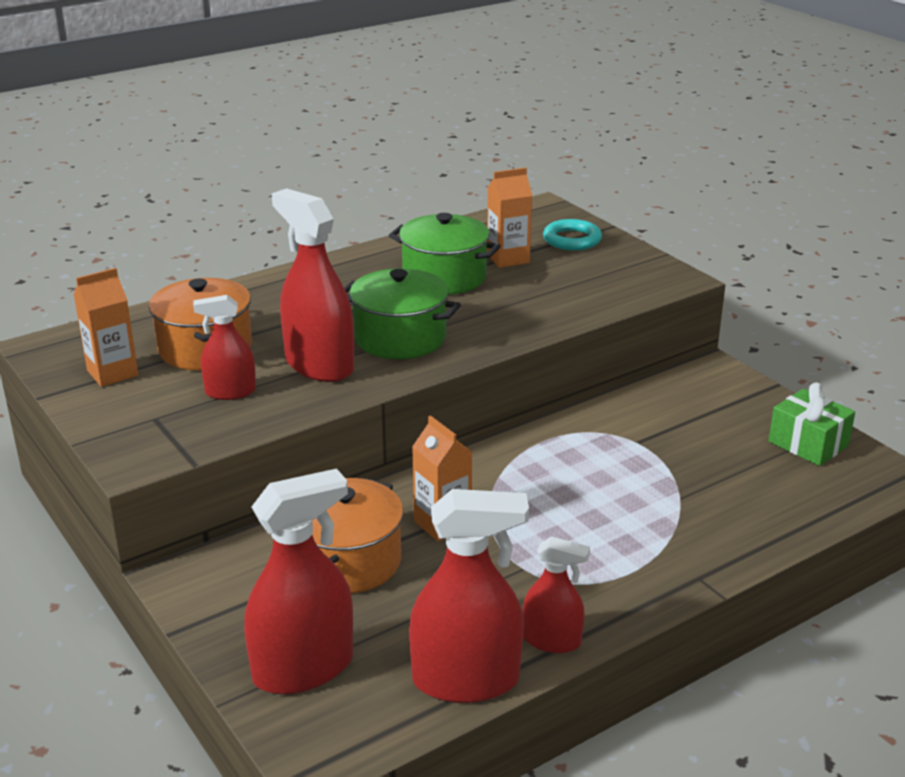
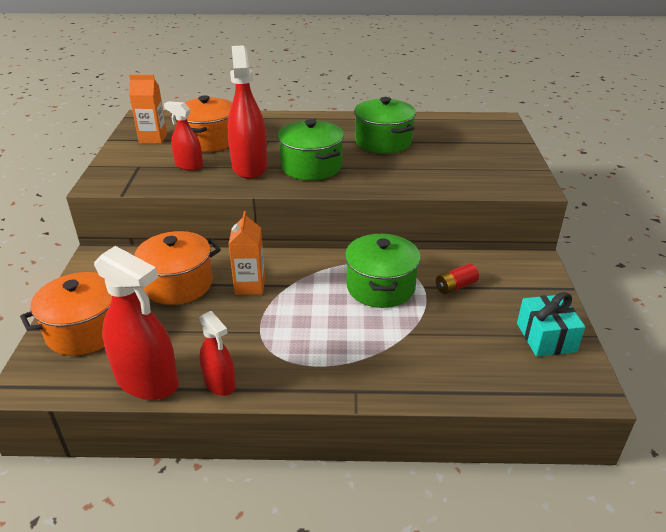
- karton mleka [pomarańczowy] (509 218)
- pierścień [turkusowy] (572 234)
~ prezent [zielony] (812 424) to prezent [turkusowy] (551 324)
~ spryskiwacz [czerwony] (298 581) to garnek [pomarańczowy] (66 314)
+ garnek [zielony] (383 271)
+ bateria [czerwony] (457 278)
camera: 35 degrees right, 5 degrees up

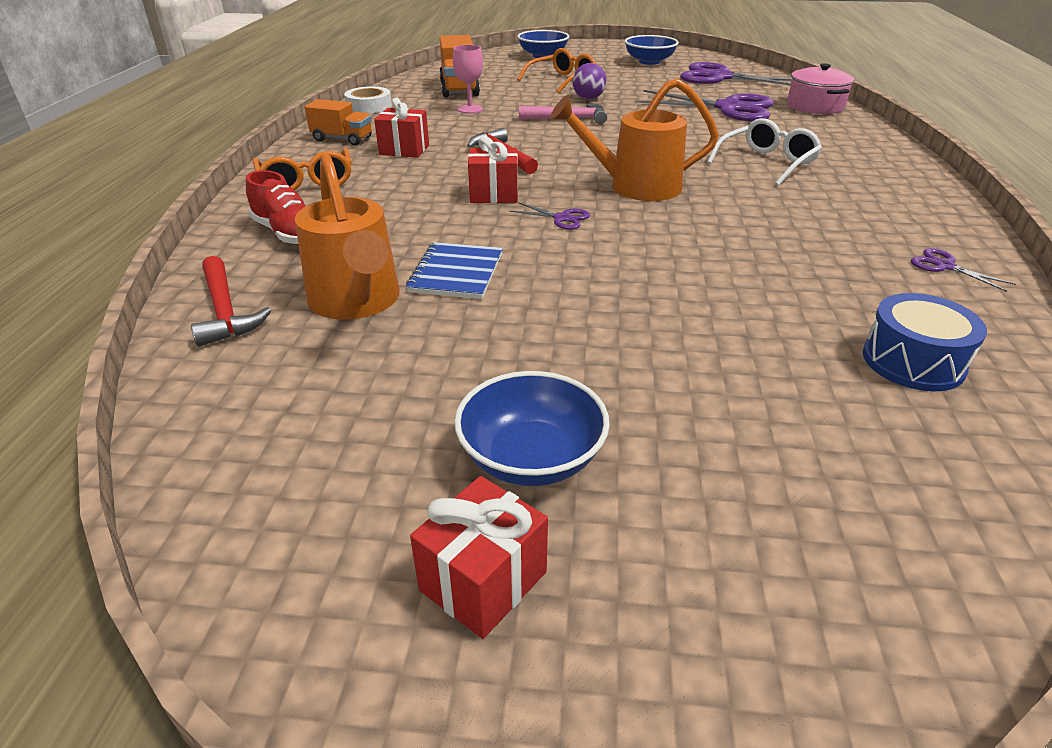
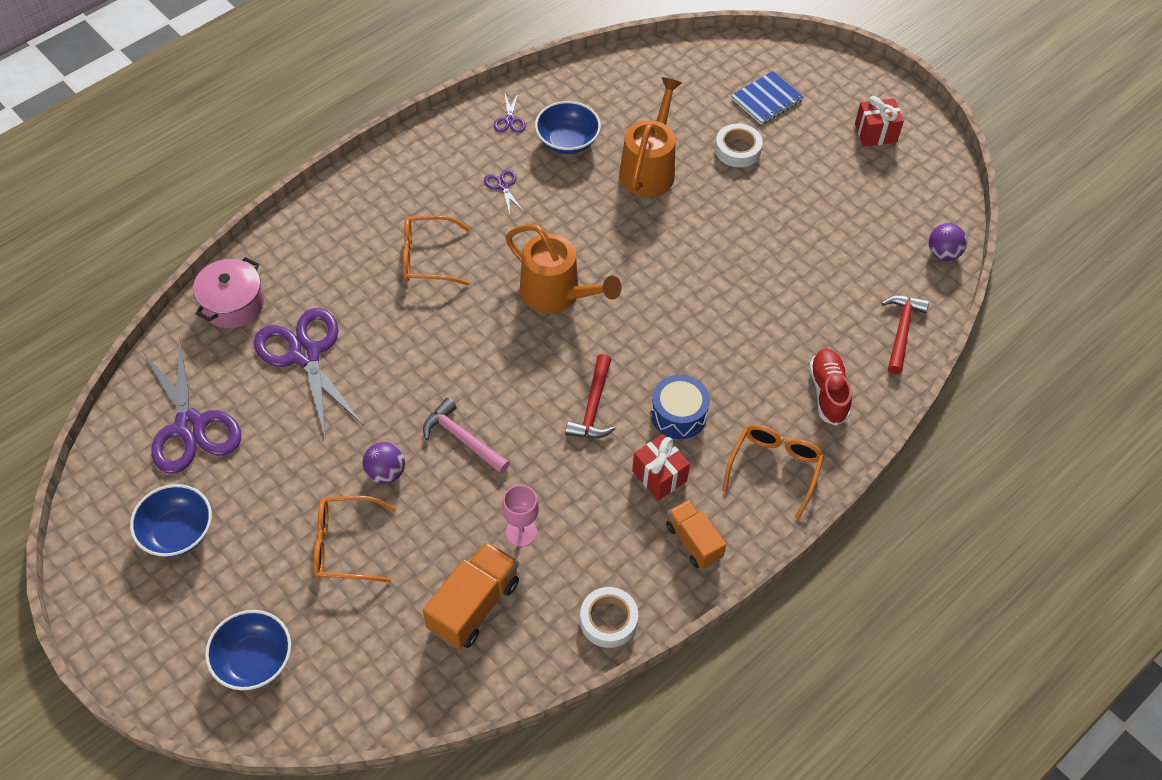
~ okulary [biały] (764 152) to okulary [pomarańczowy] (437 250)
- prezent [czerwony] (493 169)
~ konewka [pomarańczowy] (347 237) to (650 137)
~ nożyczki [fioletowy] (549 216) to (504 191)
~ zeszyt [niebieski] (454 270) to (767 98)
~ bęben [niebieski] (925 342) to (680 407)
~ miska [niebieski] (532 428) to (568 127)
+ taśma klejąca [biały] (739 145)
+ piłka [fioletowy] (948 242)
camera: 140 degrees left, 20 degrees up

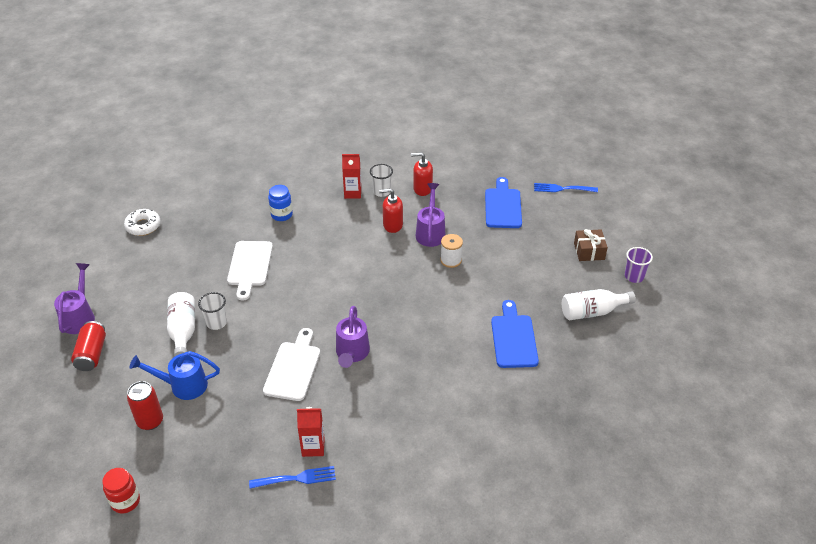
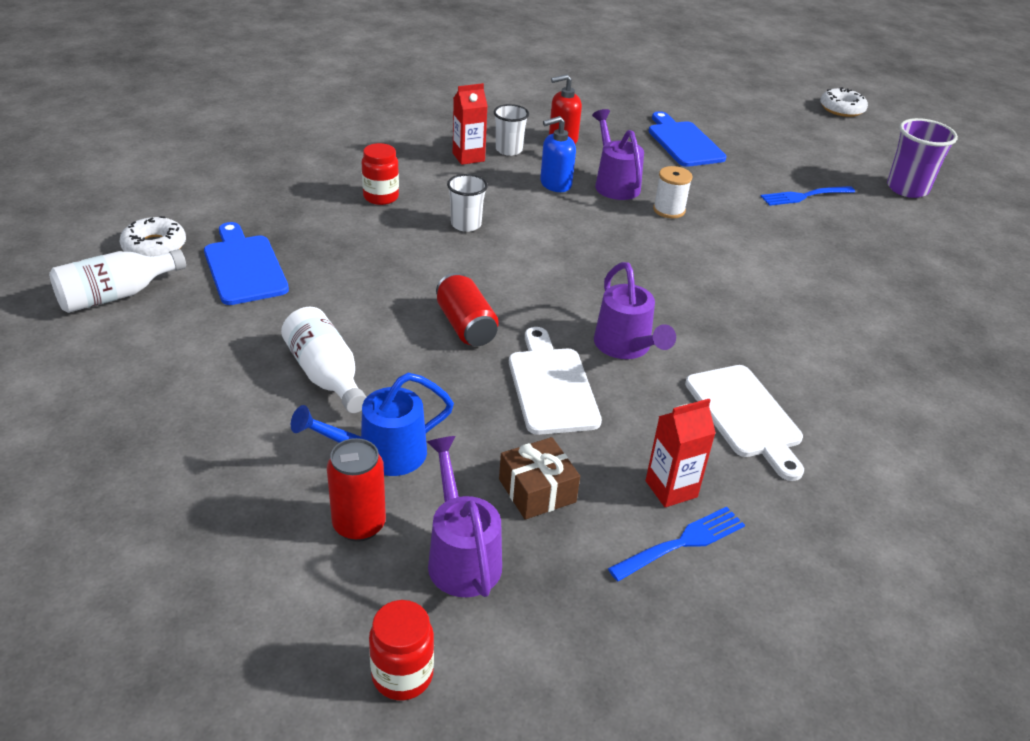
~ widelec [niebieski] (566 187) to (807 196)
~ słoik [niebieski] (280 203) to słoik [czerwony] (380 174)
~ dozownik mydła [czerwony] (391 210) to dozownik mydła [niebieski] (558 154)
~ prezent [brązowy] (591 245) to (539 478)
~ deska do krojenia [biały] (250 271) to (744 423)
~ szklanka [fioletowy] (639 265) = (922 158) x1.52
~ konewka [fioletowy] (74 298) to (464 516)
~ butelka [biały] (599 304) to (117 281)
~ szklanka [biały] (212 311) to (467 203)
~ deska do krojenia [niebieski] (515 334) to (246 263)
~ puszka [czerwony] (88 346) to (467 309)
+ donut [biały] (844 102)
camera: 25 degrees left, 5 degrees down

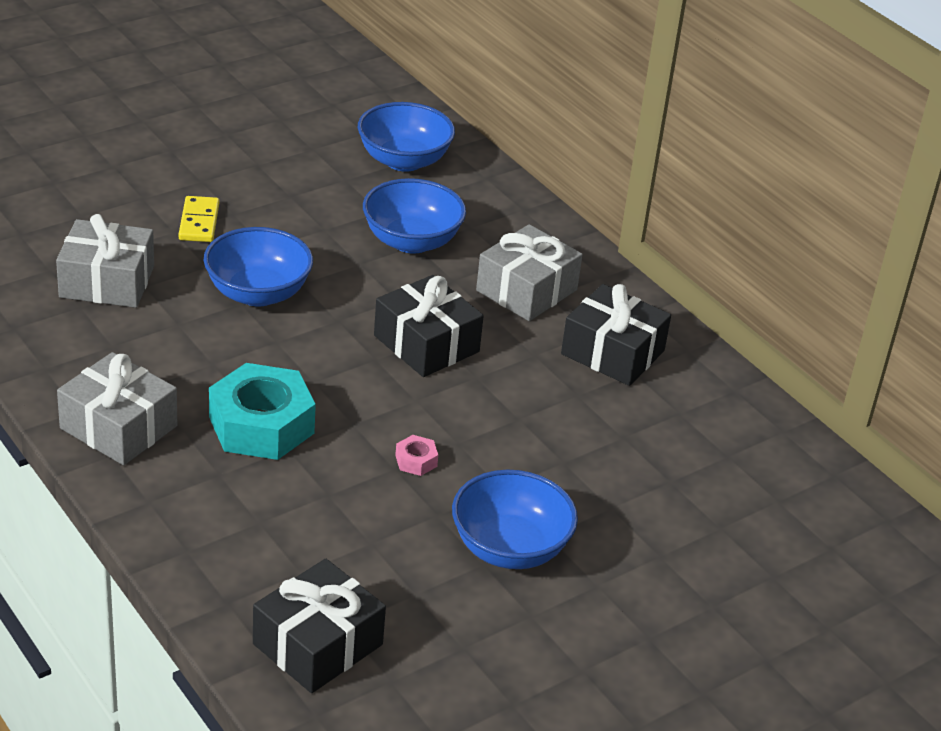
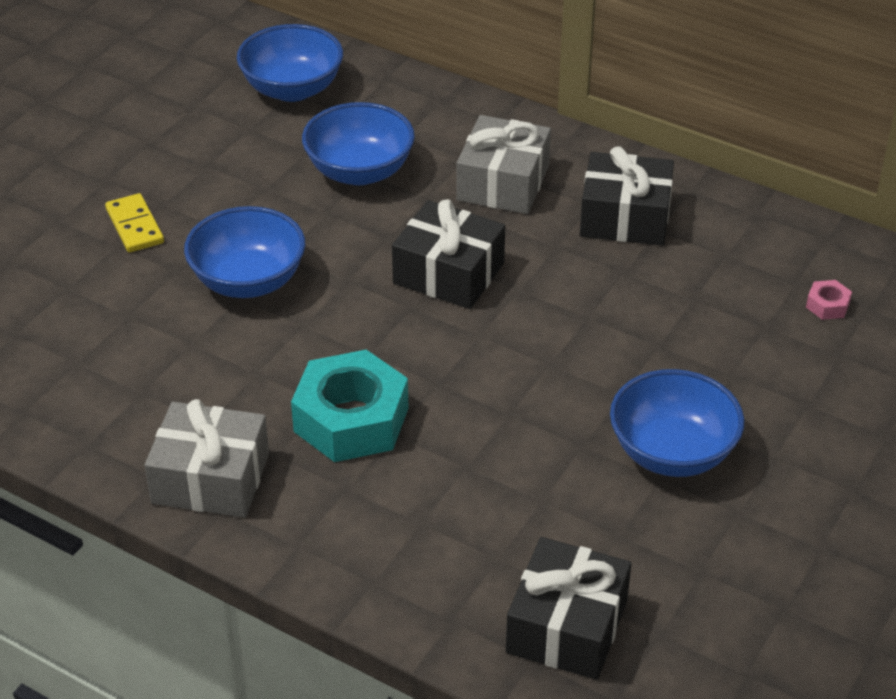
- prezent [szary] (105 261)
~ nakrętka [różowy] (416 455) to (829 300)
camera: 20 degrees left, 5 degrees up

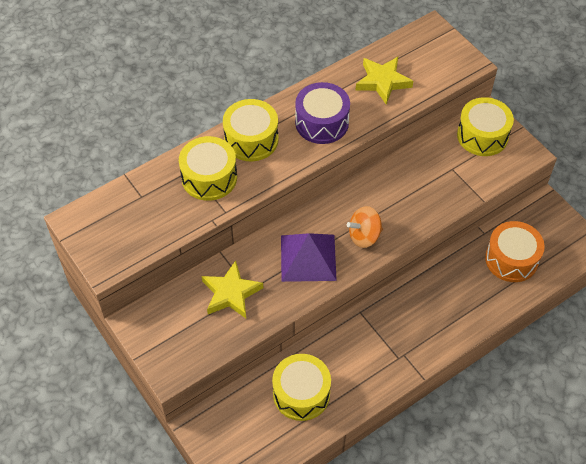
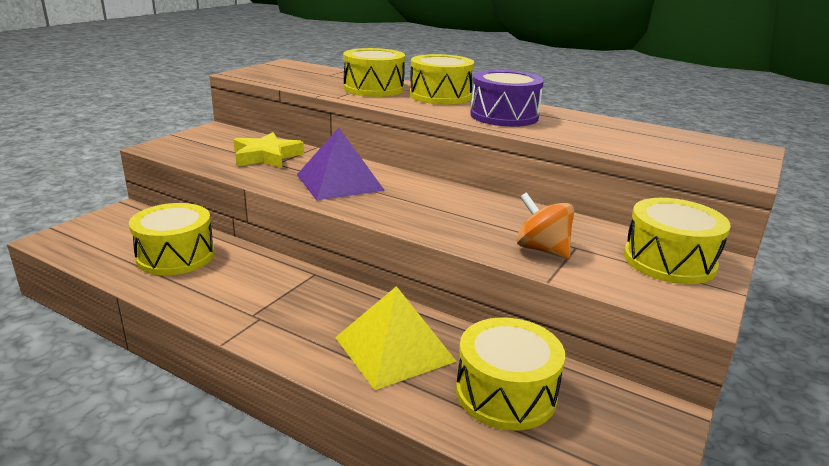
- gwiazda [żółty] (384 81)
~ bączek [pomarańczowy] (365 227) to (545 226)
~ bęben [pomarańczowy] (515 251) to bęben [żółty] (510 373)
+ piramida [żółty] (396 338)
camera: 65 degrees right, 30 degrees down

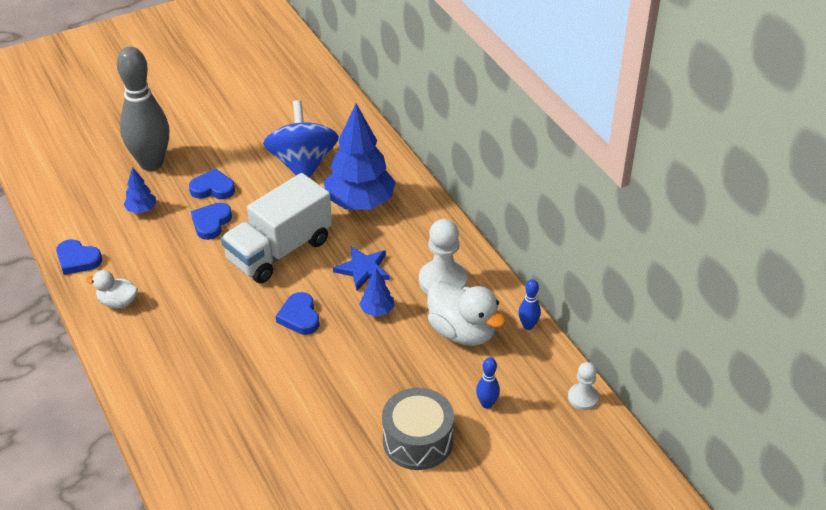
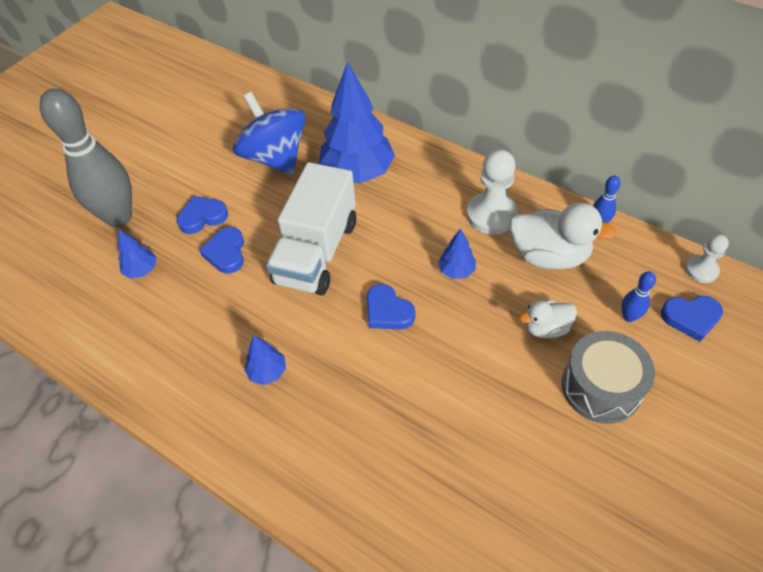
~ serce [niebieski] (79 257) to (692 319)
- gwiazda [niebieski] (361 268)
~ kaczka [biały] (112 289) to (548 319)
+ drzewko [niebieski] (265 360)
camera: 25 degrees left, 10 degrees up

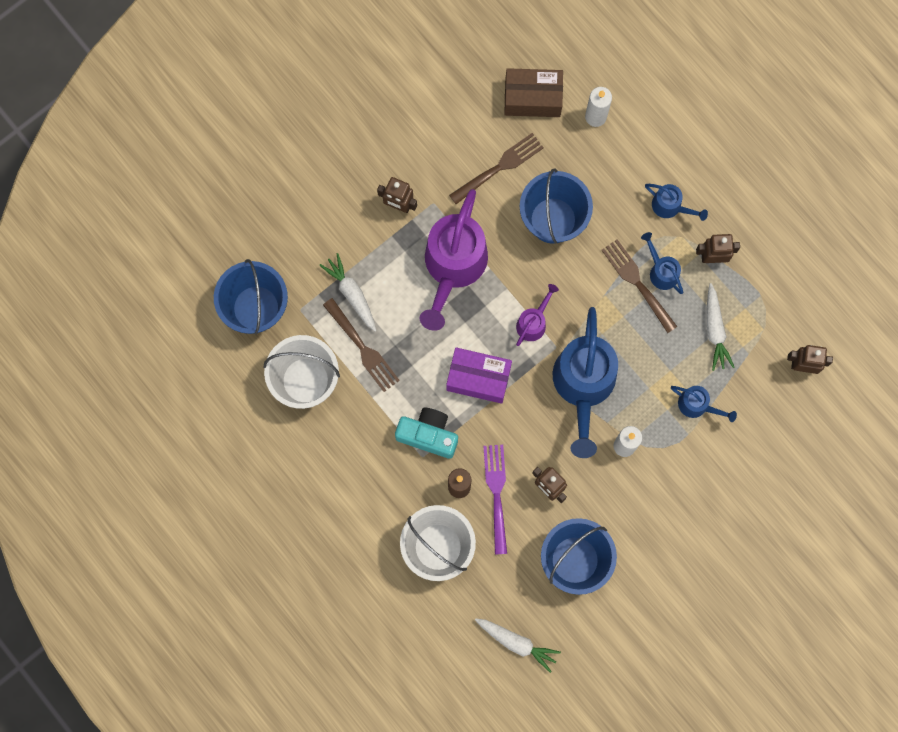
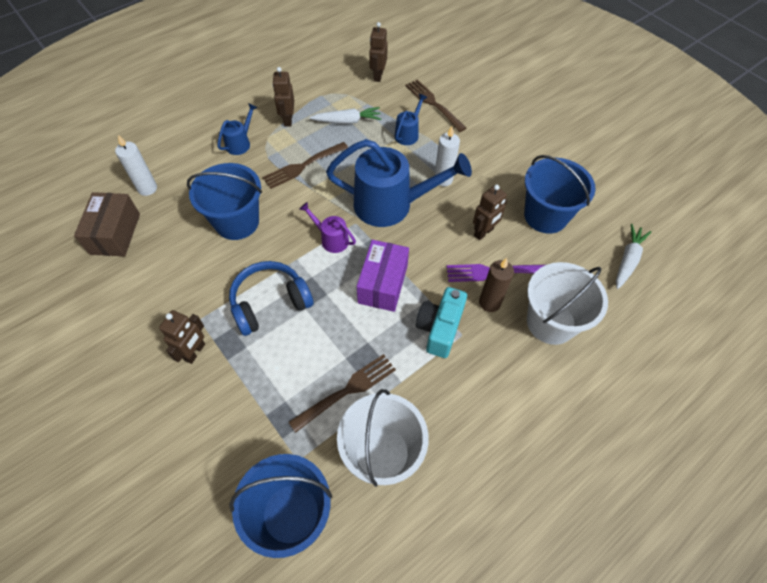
~ widelec [brązowy] (496 168) to (435 105)
~ konewka [fioletowy] (454 260) to słuchawki [niebieski] (271 298)
- konewka [niebieski] (662 263)
- marchewka [biały] (348 292)
camera: 90 degrees left, 20 degrees down

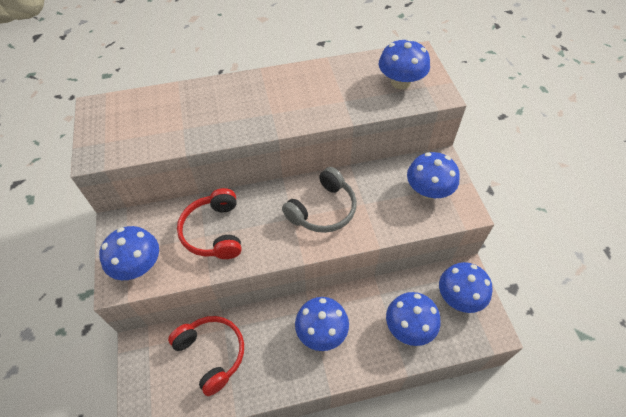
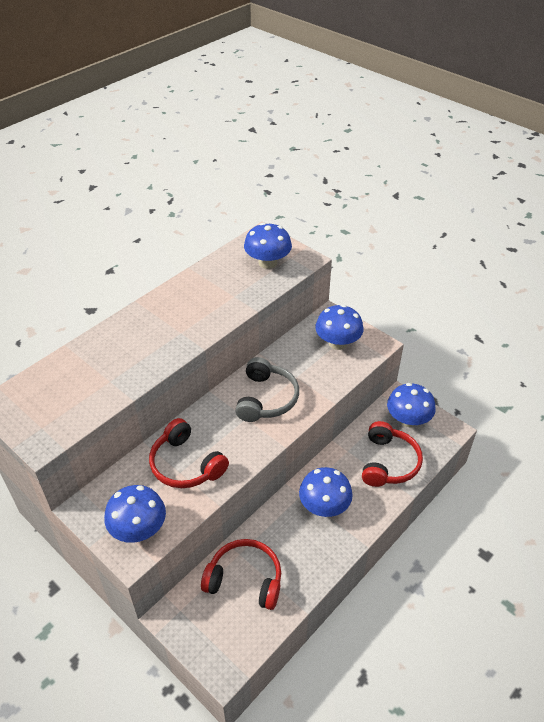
~ grzyb [niebieski] (413 319) to słuchawki [czerwony] (392 454)
camera: 35 degrees left, 10 degrees down

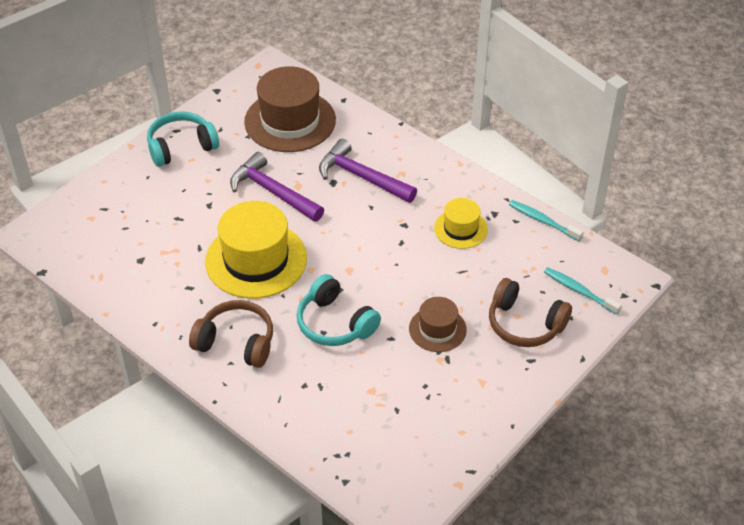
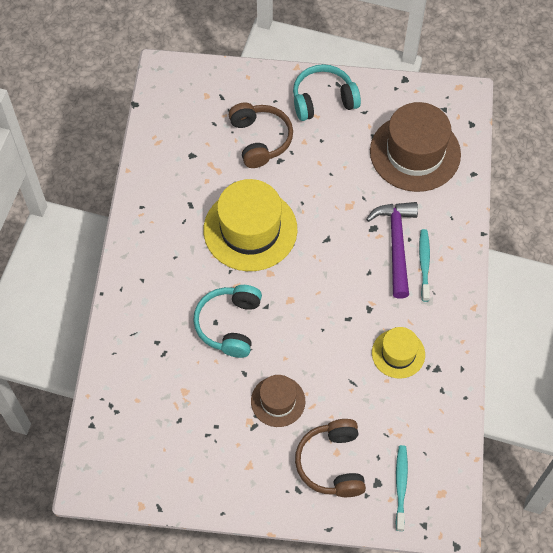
~ słuchawki [turkusowy] (183 139) = (327 92) 45 degrees counterclockwise
- młotek [fioletowy] (277 187)
~ szczoteczka do zębów [turkusowy] (546 220) to (424 265)
~ słuchawki [brązowy] (231 334) to (261 135)
camera: 55 degrees right, 15 degrees up

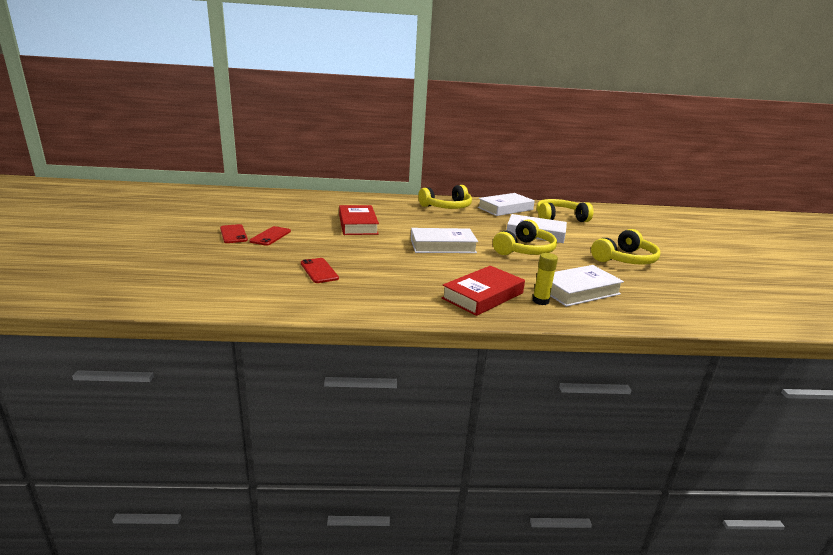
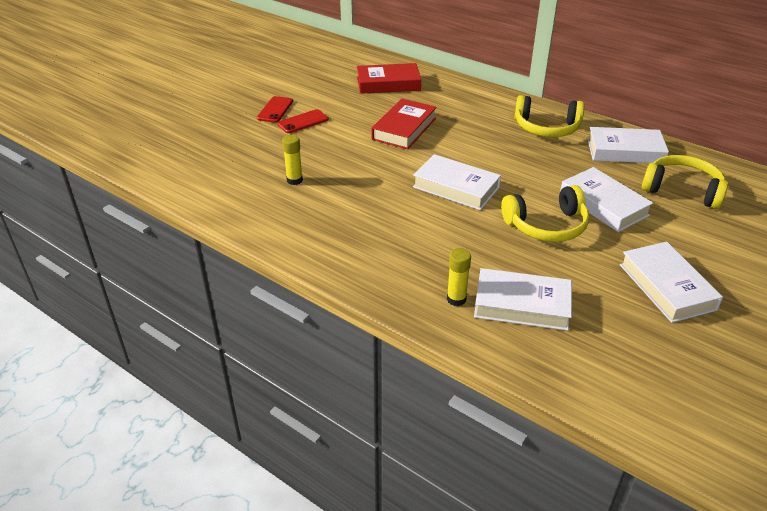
~ słuchawki [żółty] (626 247) to książka [biały] (671 282)
~ telefon [czerwony] (320 270) to klej w sztyfcie [żółty] (292 160)
~ książka [czerwony] (483 291) to (389 78)
camera: 40 degrees right, 15 degrees up

